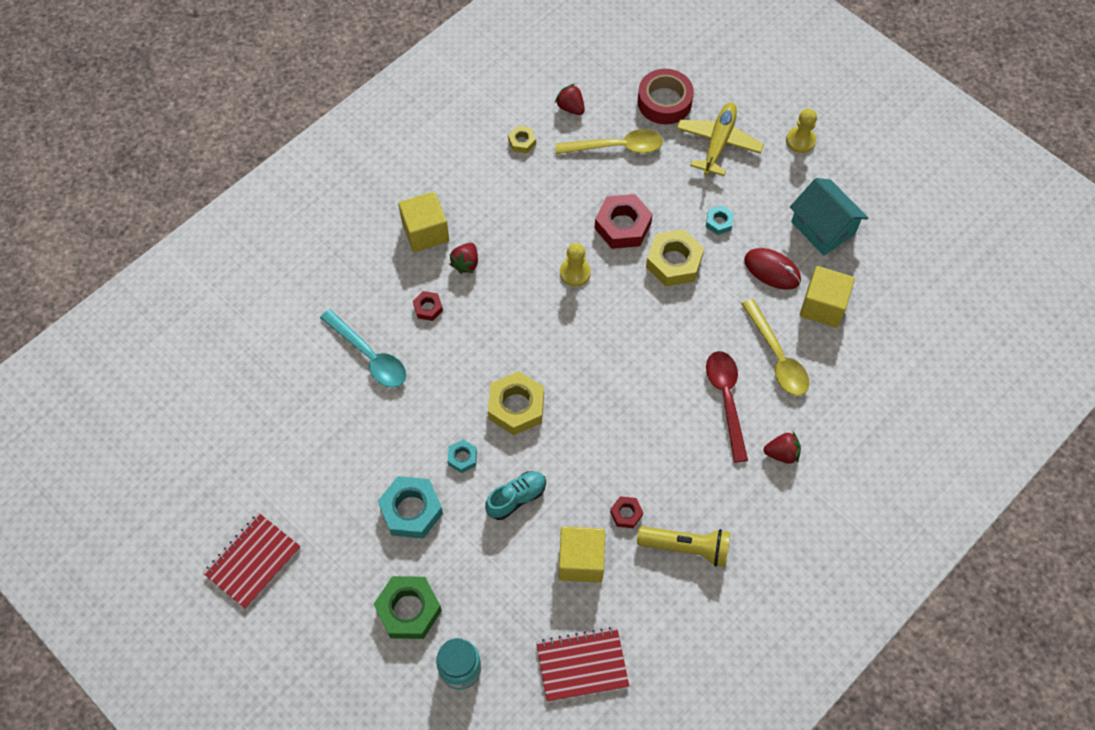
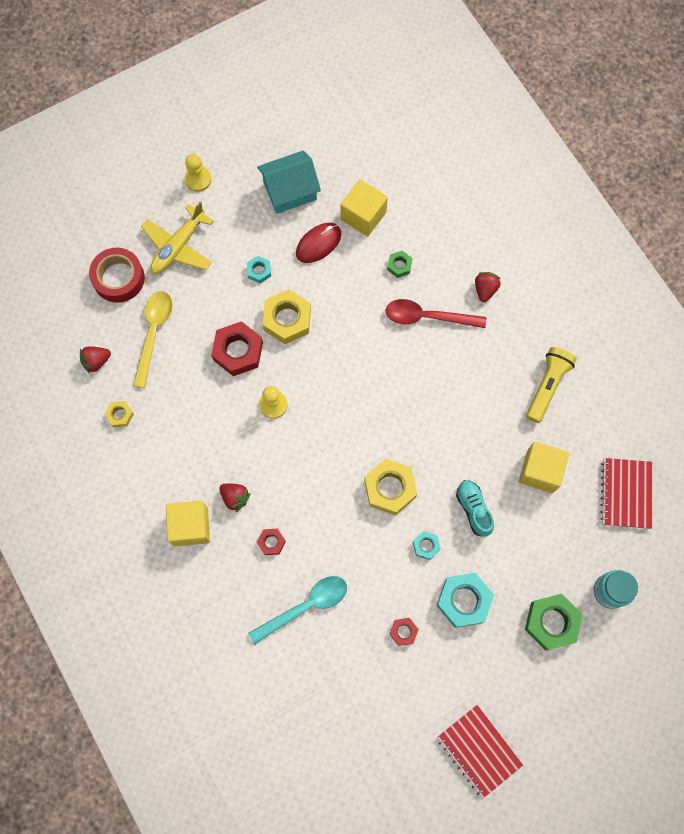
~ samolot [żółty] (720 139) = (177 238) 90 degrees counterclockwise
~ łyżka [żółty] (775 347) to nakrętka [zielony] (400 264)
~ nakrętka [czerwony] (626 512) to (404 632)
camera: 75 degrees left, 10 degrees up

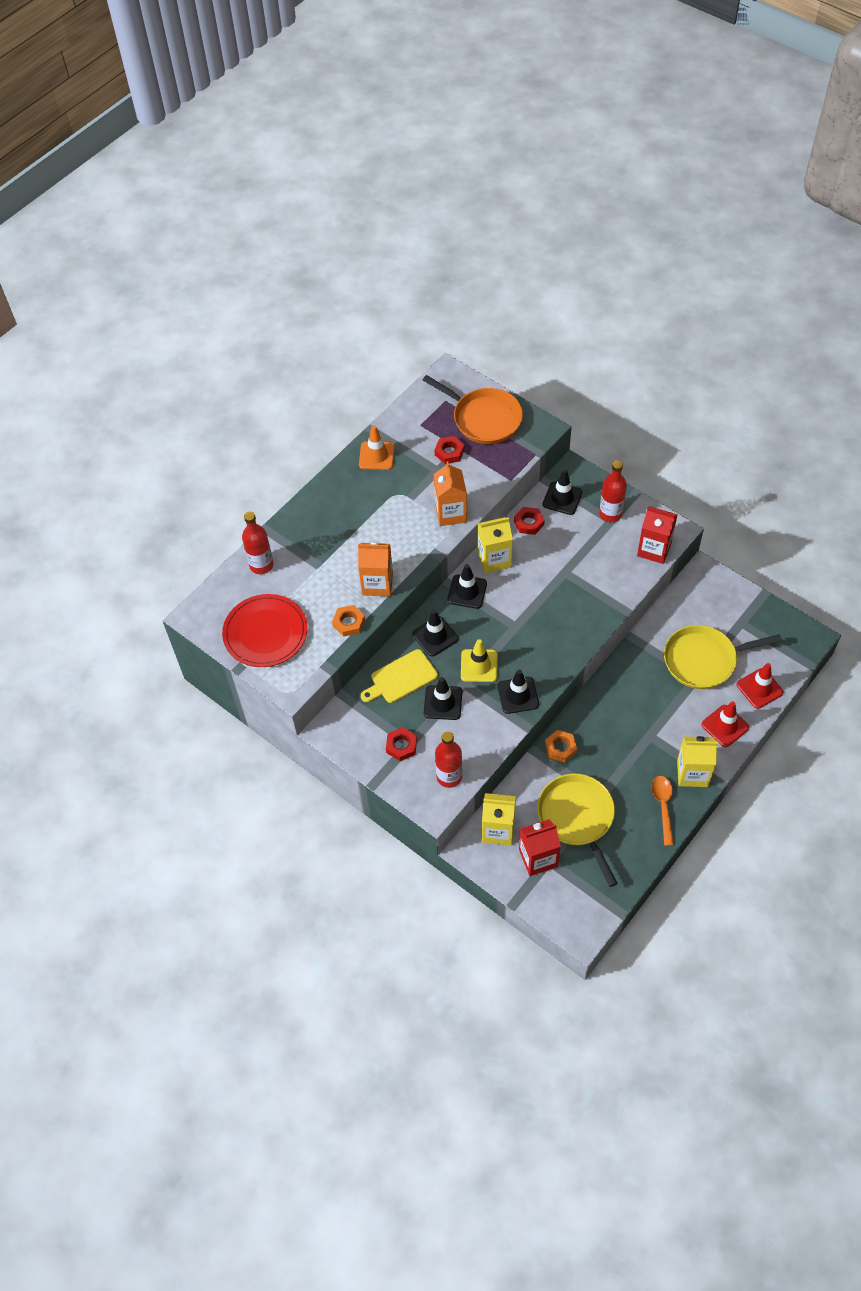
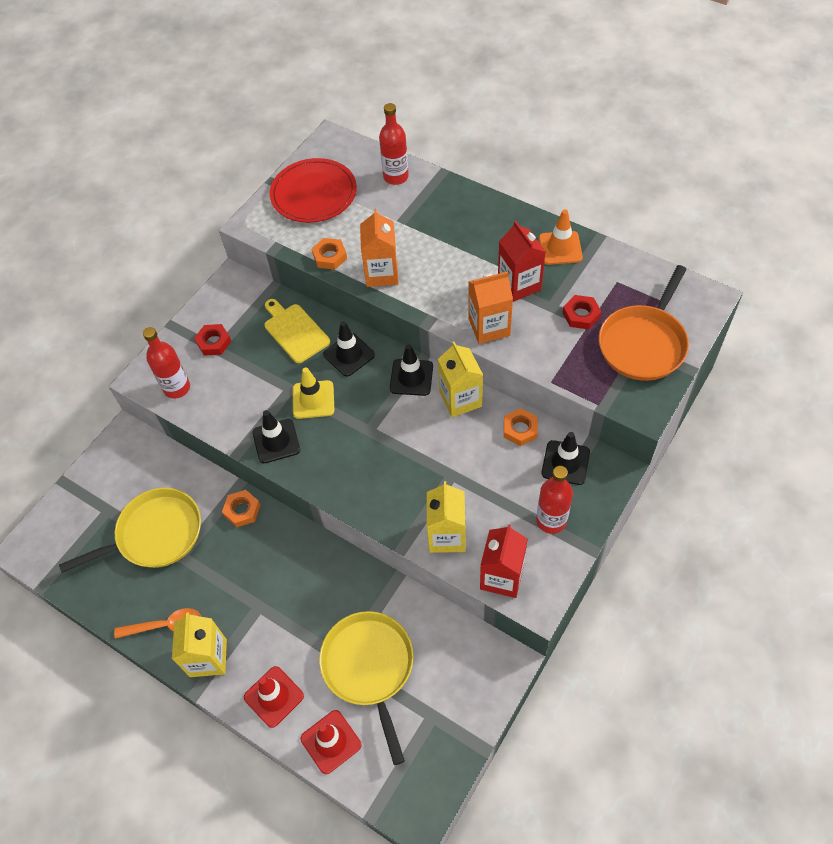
~ nakrętka [czerwony] (529 521) to nakrętka [pomarańczowy] (521 427)
- pachołek [czarny] (443 698)
~ karton mleka [żółty] (499 819) to (446 517)
~ karton mleka [czerwony] (540 847) to (521 261)
camera: 85 degrees right, 0 degrees up

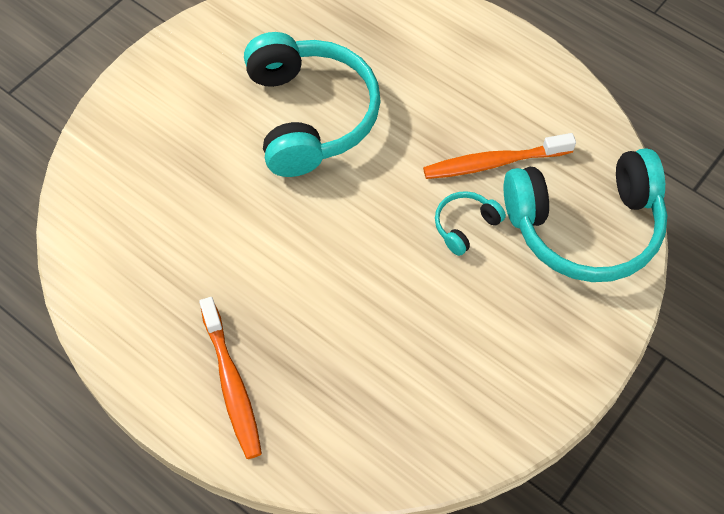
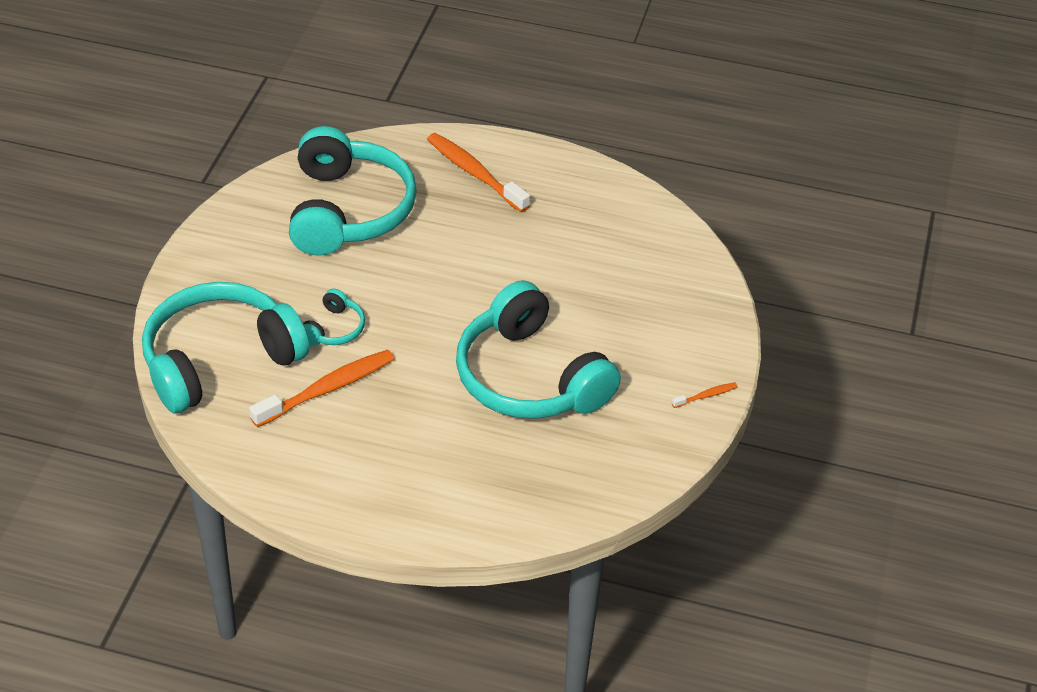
+ słuchawki [turkusowy] (353 191)
+ szczoteczka do zębów [pomarańczowy] (704 395)
camera: 155 degrees right, 15 degrees down

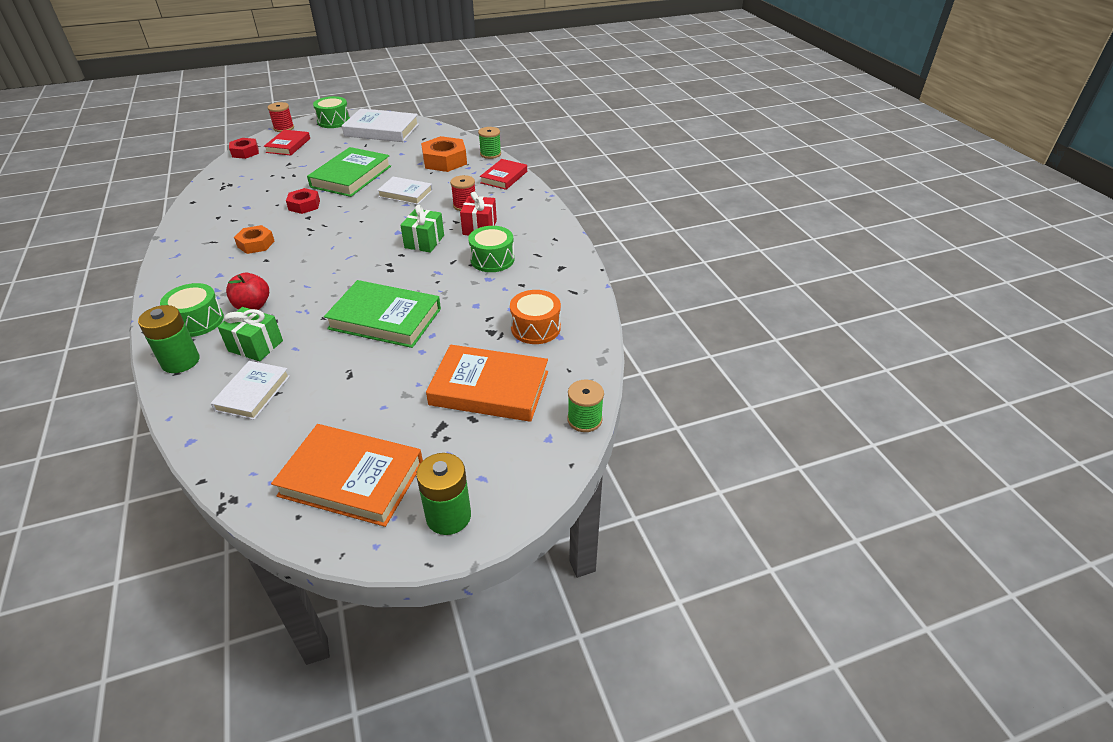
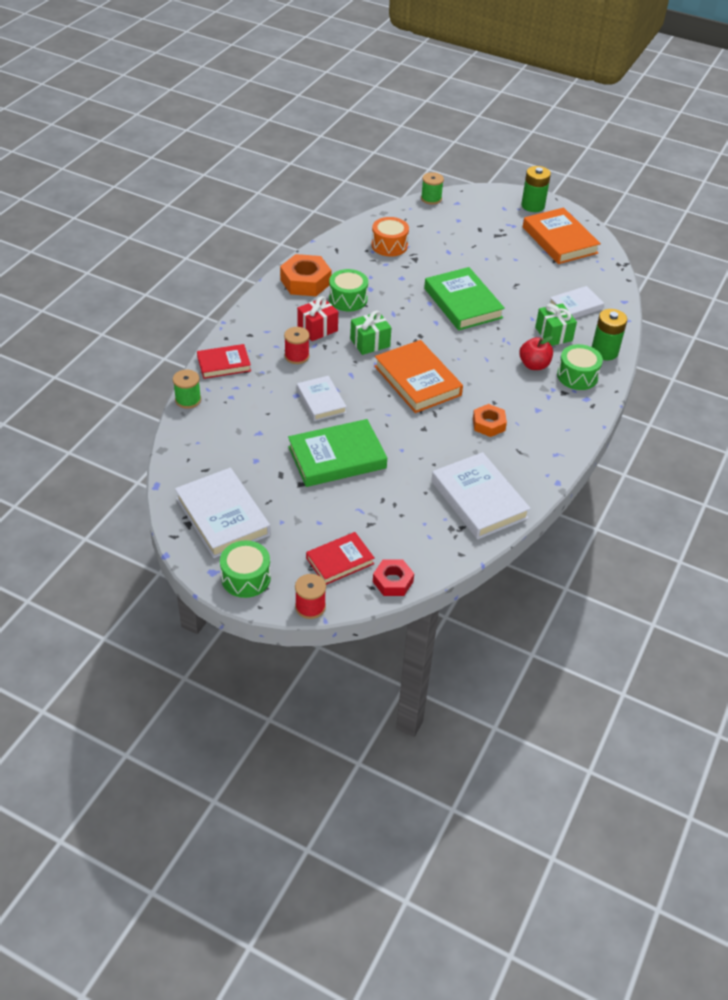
~ nakrętka [pomarańczowy] (444 154) to (306 275)
- nakrętka [czerwony] (303 201)
~ książka [pomarańczowy] (487 383) to (418 376)
+ książka [biały] (481 495)
camera: 135 degrees left, 5 degrees up

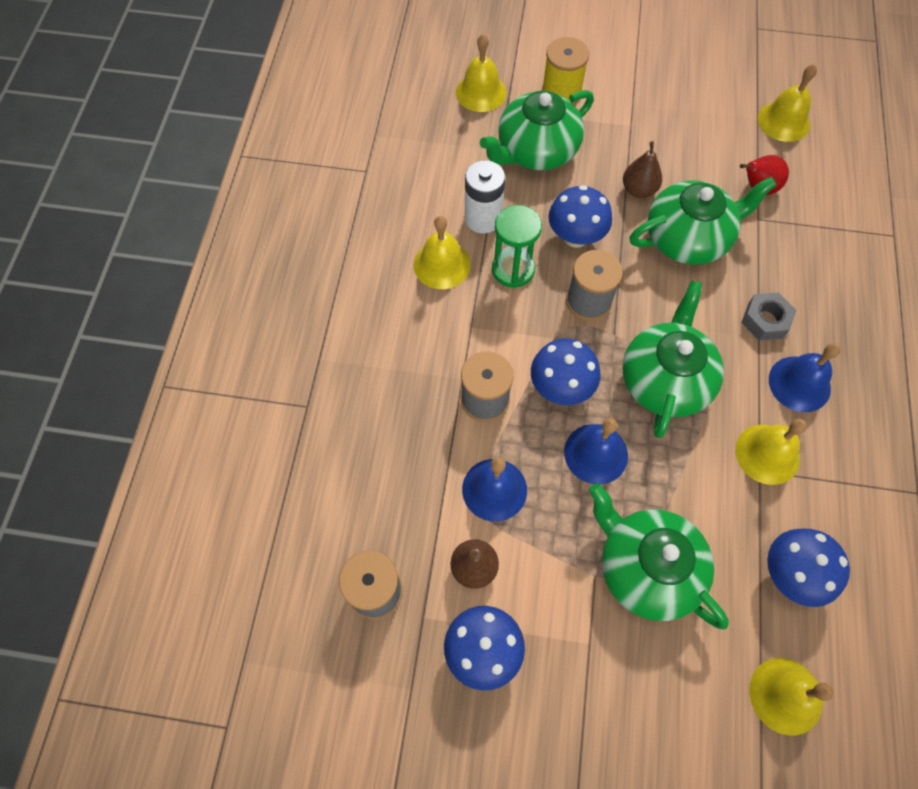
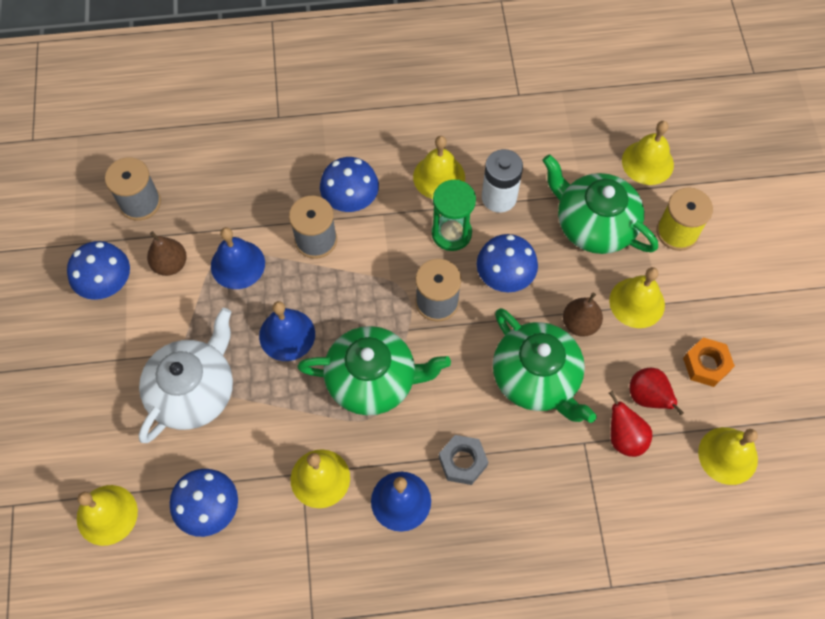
~ grzyb [niebieski] (566 372) to (349 184)
~ imbryk [zielony] (659 556) to imbryk [biały] (186 375)
+ dzwonek [żółty] (637 297)
+ nakrętka [pomarańczowy] (709 362)
+ gruszka [czerwony] (656 391)
camera: 75 degrees right, 0 degrees up

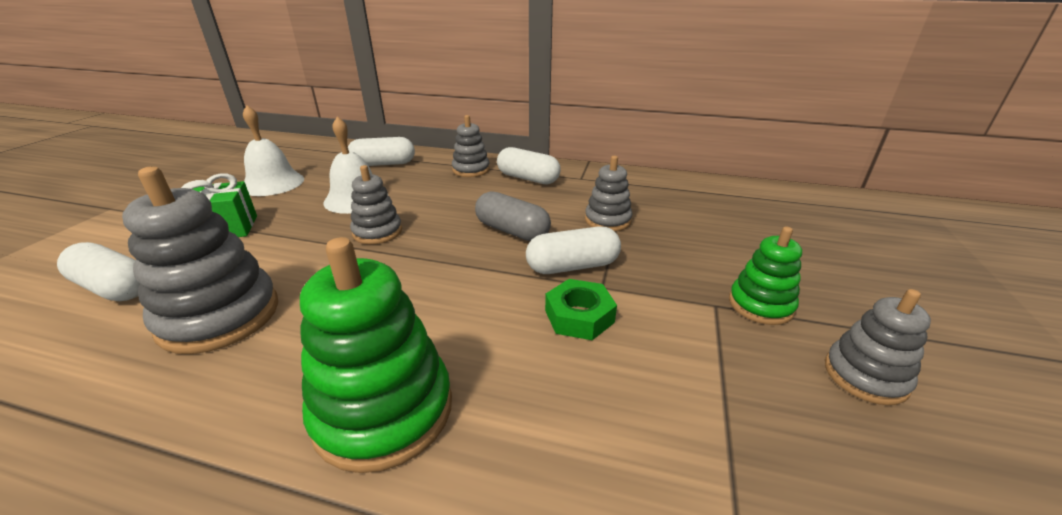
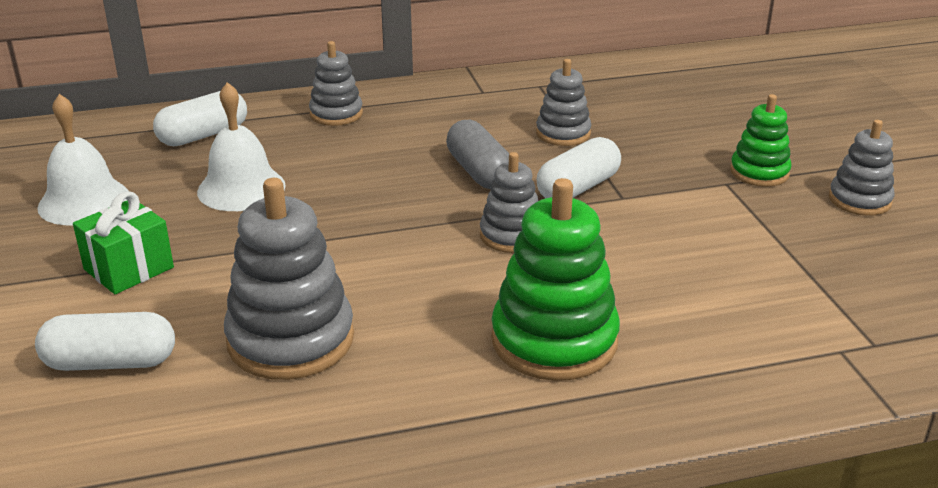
- kapsułka [biały] (529 166)
~ zabawka nakładanka [szary] (376 204) to (509 202)
~ kapsułka [szary] (513 216) = (477 154) 60 degrees clockwise
- nakrętka [zielony] (581 309)
camera: 30 degrees left, 0 degrees up

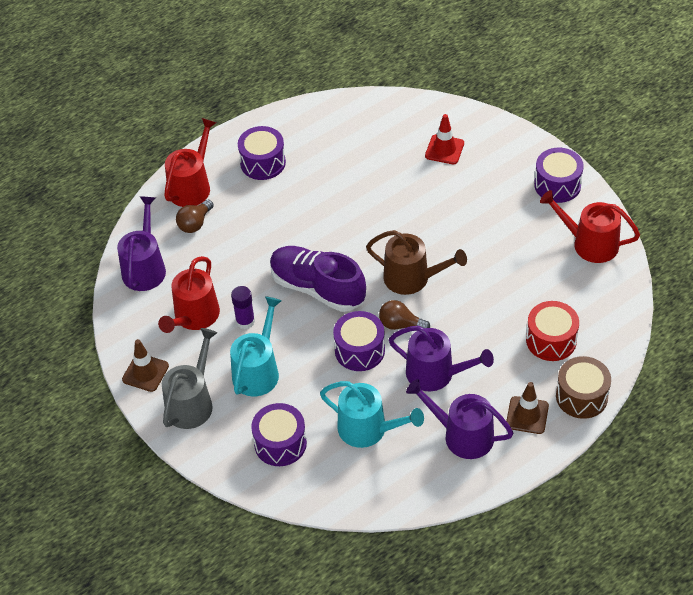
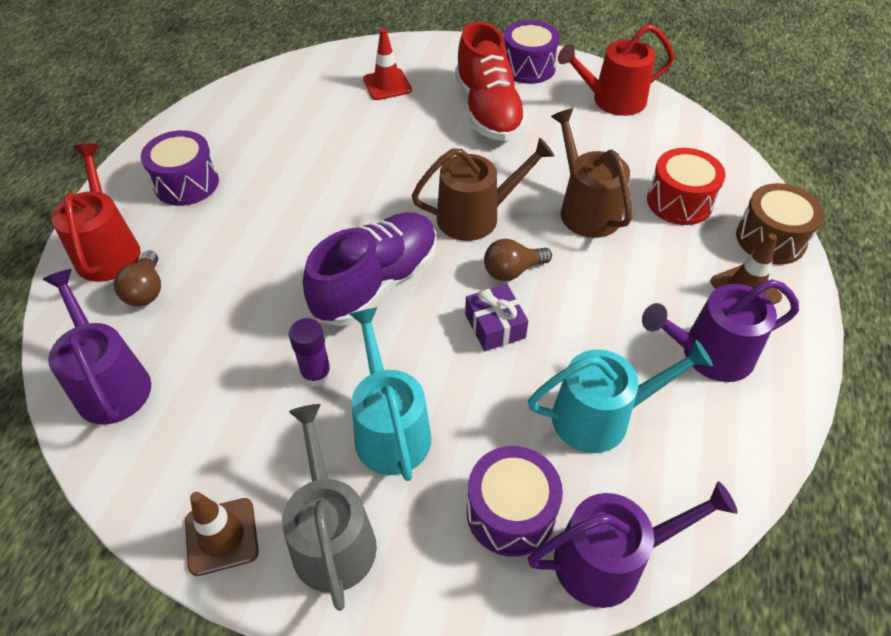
~ but [fioletowy] (318 279) = (370 269) 135 degrees clockwise
- konewka [czerwony] (189 294)
~ bęben [fioletowy] (359 341) to prezent [fioletowy] (496 317)
~ konewka [fioletowy] (441 358) to (633 544)
+ but [czerwony] (491 81)
+ konewka [brązowy] (591 173)
camera: 40 degrees left, 0 degrees up

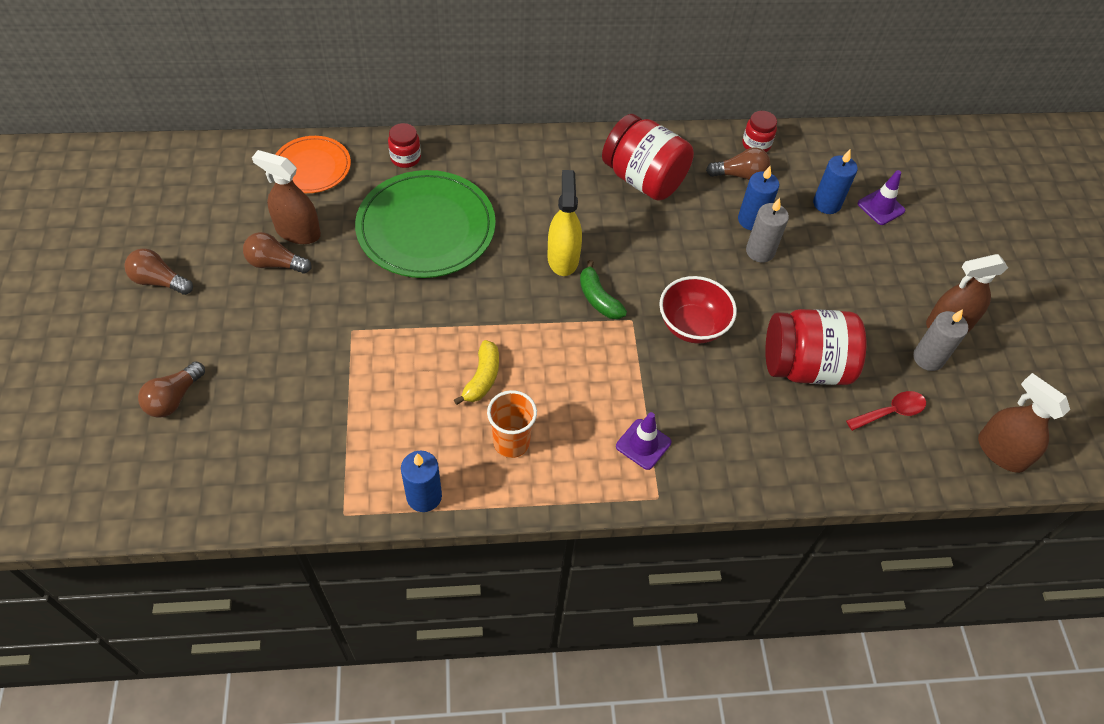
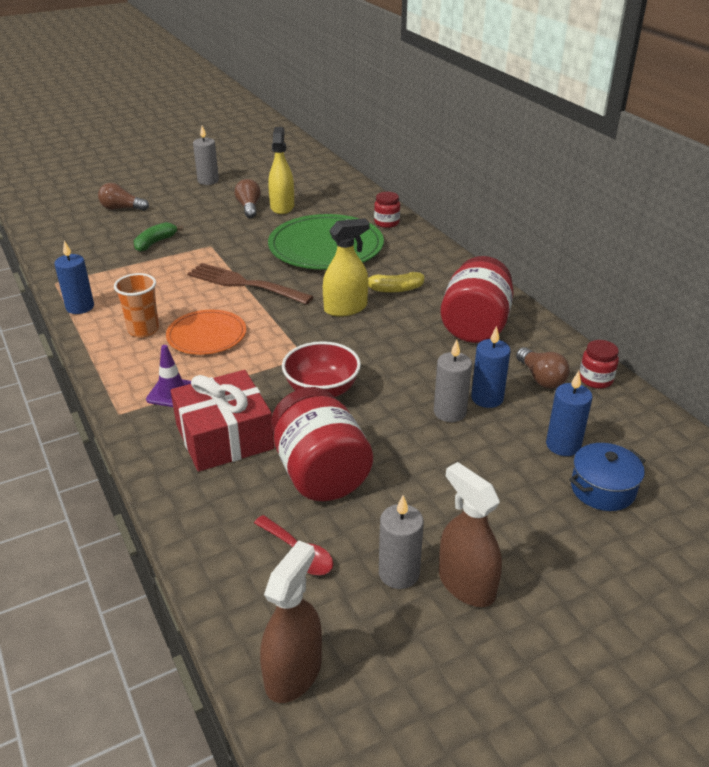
~ talerz [pomarańczowy] (313 164) to (206 332)
~ spryskiwacz [brązowy] (286 197) to spryskiwacz [żółty] (281 170)
~ pachołek [fioletowy] (881 197) to garnek [niebieski] (607 477)
~ żarówka [brązowy] (158 271) to świeca [szary] (206 155)
~ banan [zielony] (603 289) to (159 237)
~ banan [żółty] (476 372) to (396 282)
+ widelec [brązowy] (250 284)
+ prezent [czerwony] (222 421)
camera: 70 degrees right, 20 degrees down

